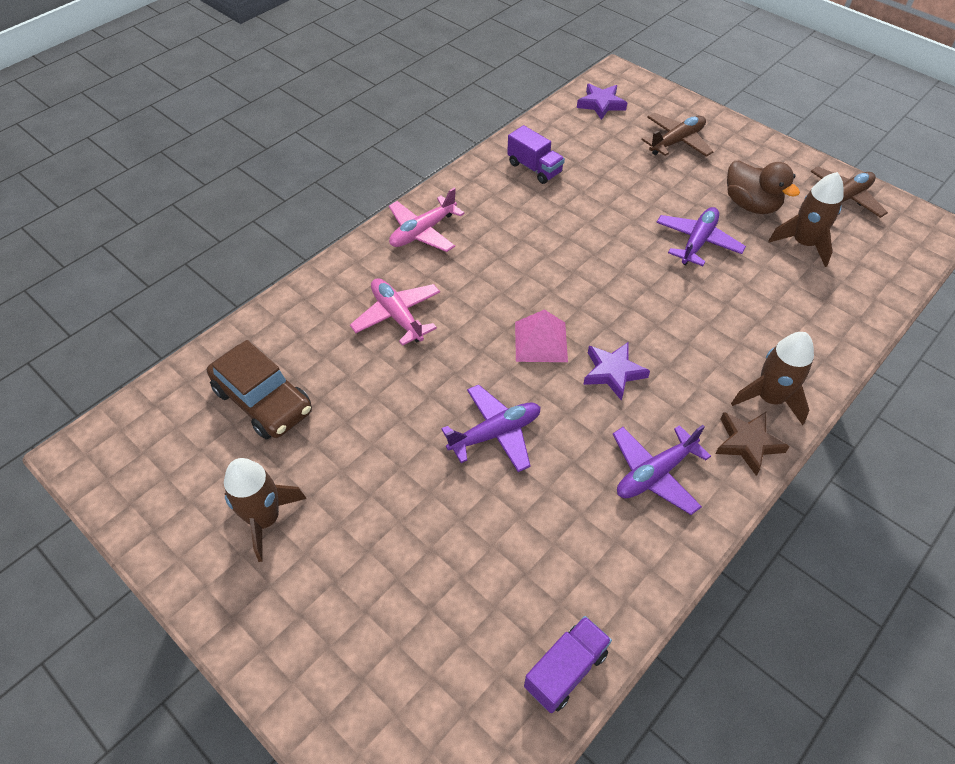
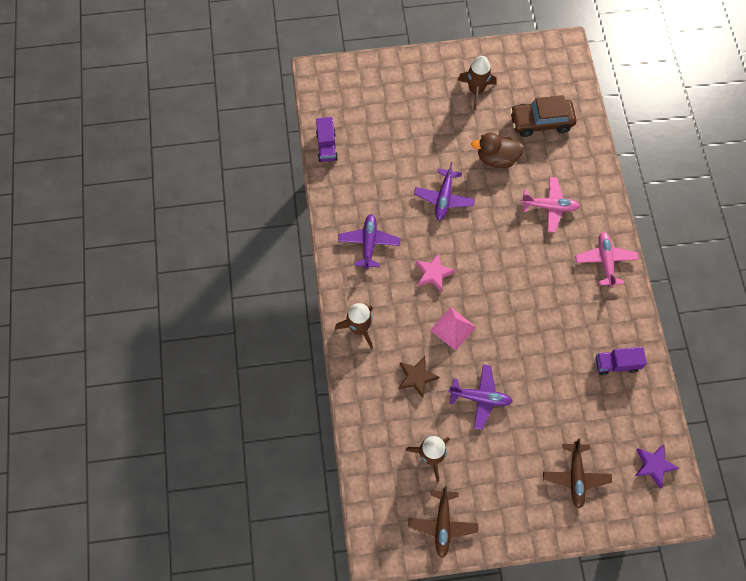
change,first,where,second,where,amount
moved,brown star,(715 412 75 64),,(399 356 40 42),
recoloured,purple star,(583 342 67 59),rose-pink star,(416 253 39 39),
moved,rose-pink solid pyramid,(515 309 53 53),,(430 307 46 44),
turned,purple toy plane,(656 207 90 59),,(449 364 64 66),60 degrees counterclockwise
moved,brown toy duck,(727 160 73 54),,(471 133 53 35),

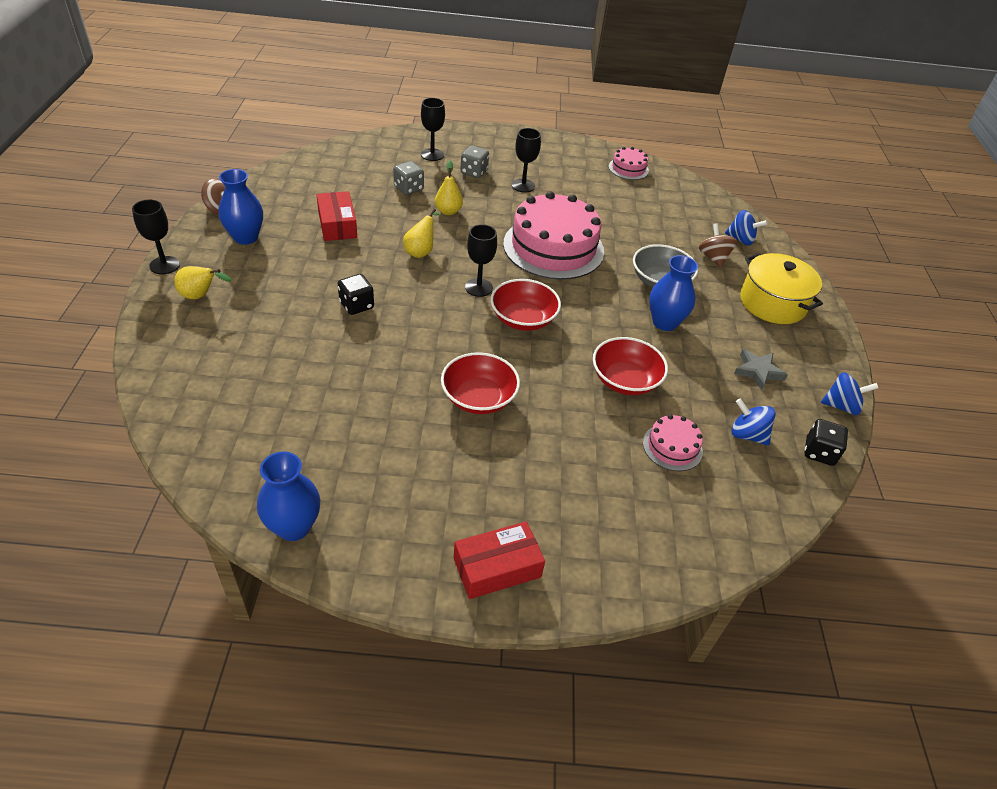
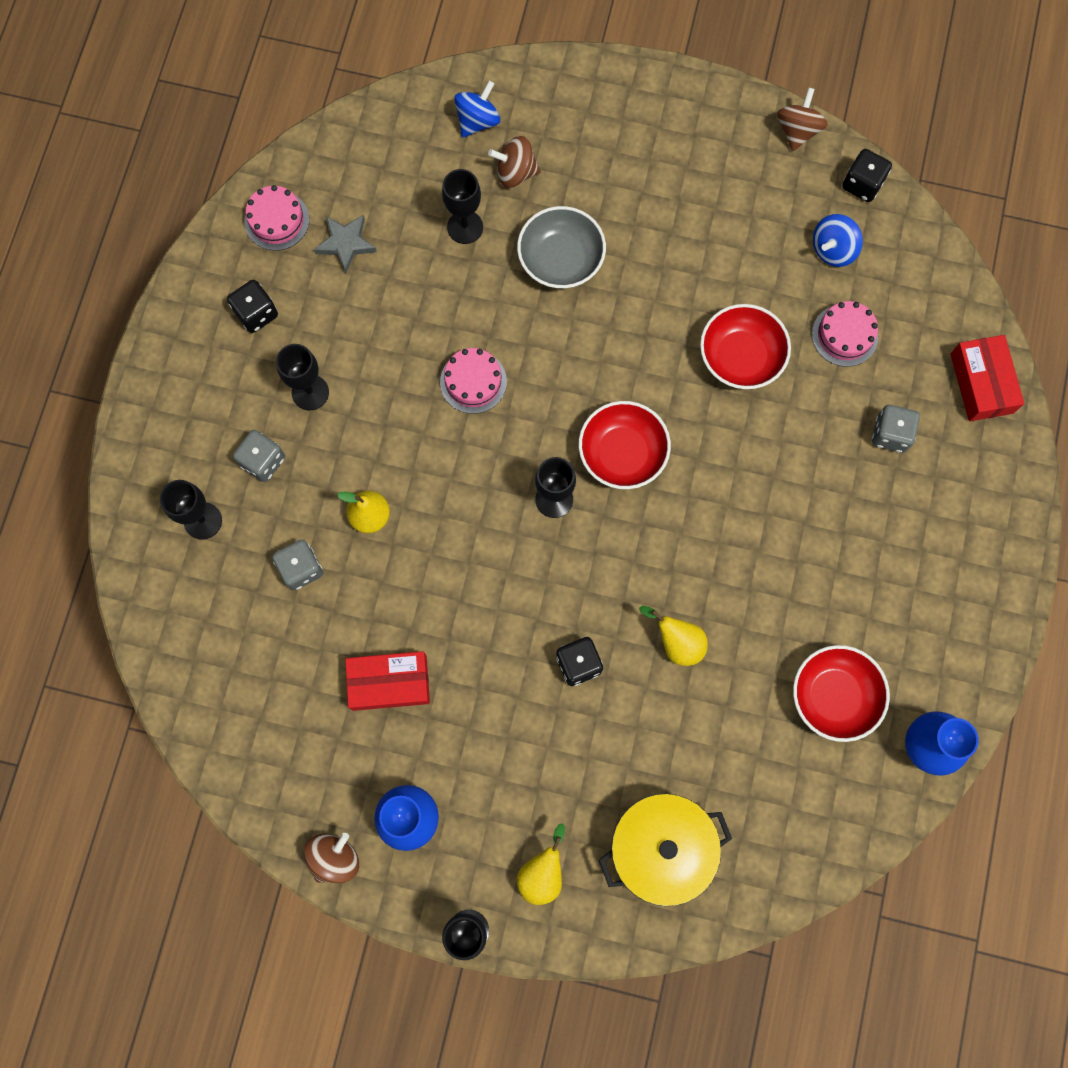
change,first,where,second,where,amount
added,,,ebony dice,(227 280 51 53),
moved,ash-grey star,(734 349 54 41),,(314 215 63 58),
resized,rose-pink cake,(503 191 101 89),,(440 348 67 66),x0.46
added,,,ebony goblet,(442 169 41 75),
moved,yellow pot,(740 253 83 71),,(599 793 133 113),
moved,yellow toy pear,(403 208 36 50),,(639 606 69 60),
recoloured,royal blue whirligig,(821 372 57 43),brown whirligig,(777 87 51 64),
moved,scarlet deep dish,(441 352 79 62),,(793 645 97 97),
added,,,ash-grey dice,(872 405 48 48),
moved,scarlet box,(454 521 91 78),,(950 335 74 86),
removed,royal blue tall vase,(649 255 49 76),,,

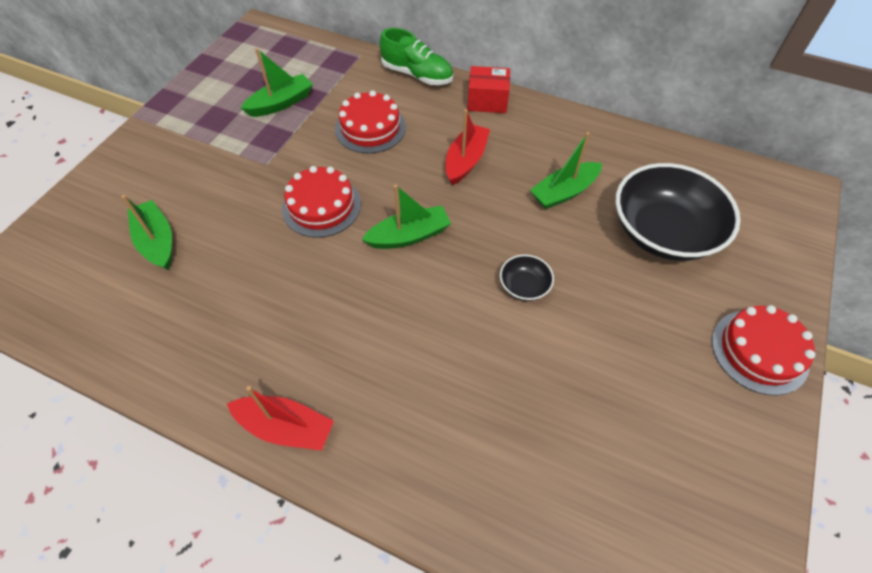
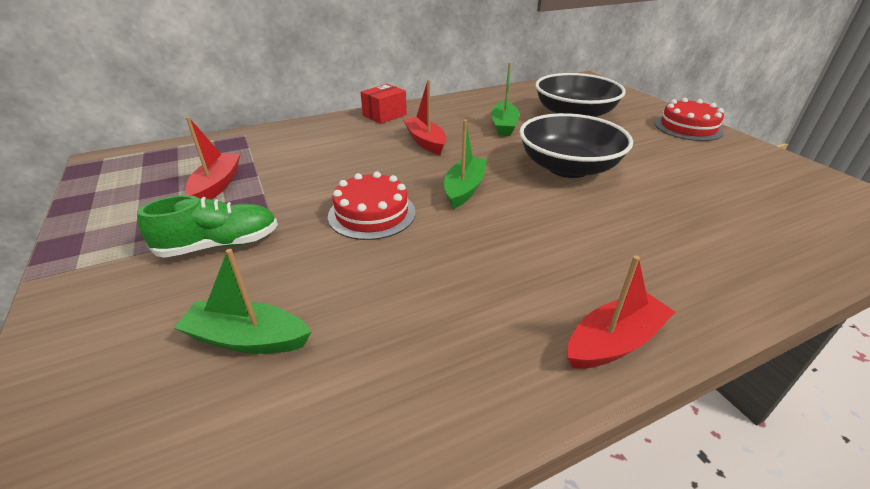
change,first,where,second,where,amount
moved,green lace-up shoe,(380 28 73 57),,(137 195 141 63),
recoloured,green toy boat,(241 48 72 69),scarlet toy boat,(185 117 55 82),
resized,ebony deep dish,(500 254 54 47),,(519 113 114 65),x2.31
removed,scarlet cake,(335 90 71 63),,,

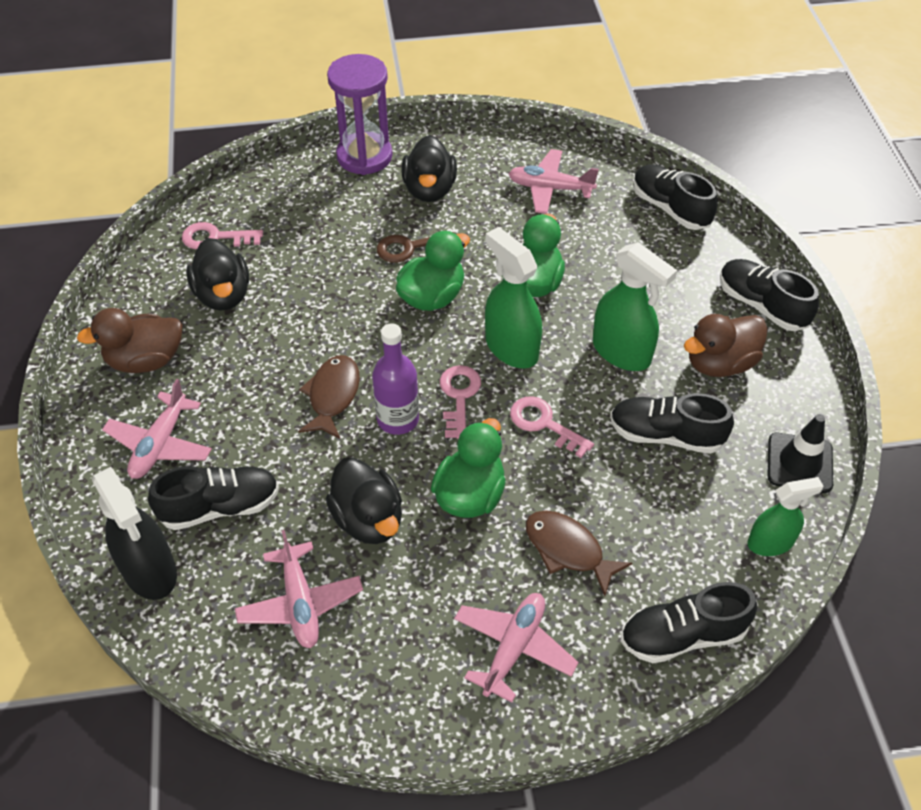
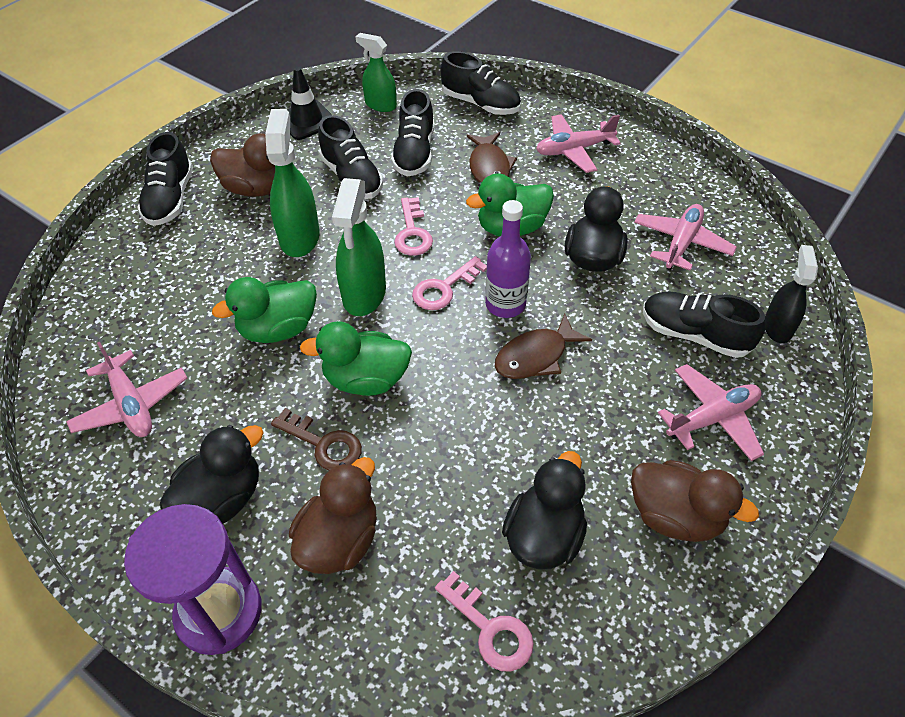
change,first,where,second,where,amount
added,,,brown toy duck,(289 457 88 117),
moved,ebony lace-up shoe,(633 164 85 66),,(391 89 43 88),
resized,ebony spray bottle,(92 467 85 133),,(765 245 53 98),x0.65

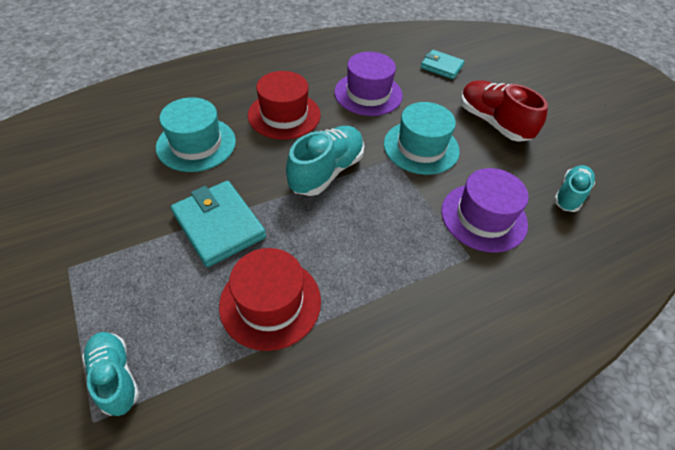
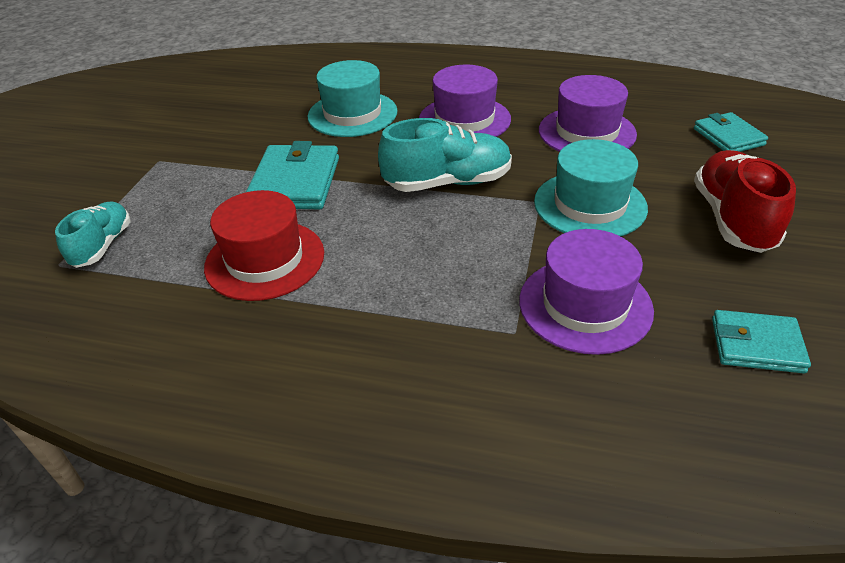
change,first,where,second,where,amount
recoloured,scarlet top hat,(248 71 73 69),purple top hat,(419 65 92 72),
replaced,turquoise lace-up shoe,(554 165 41 47),turquoise wallet,(712 310 99 64),

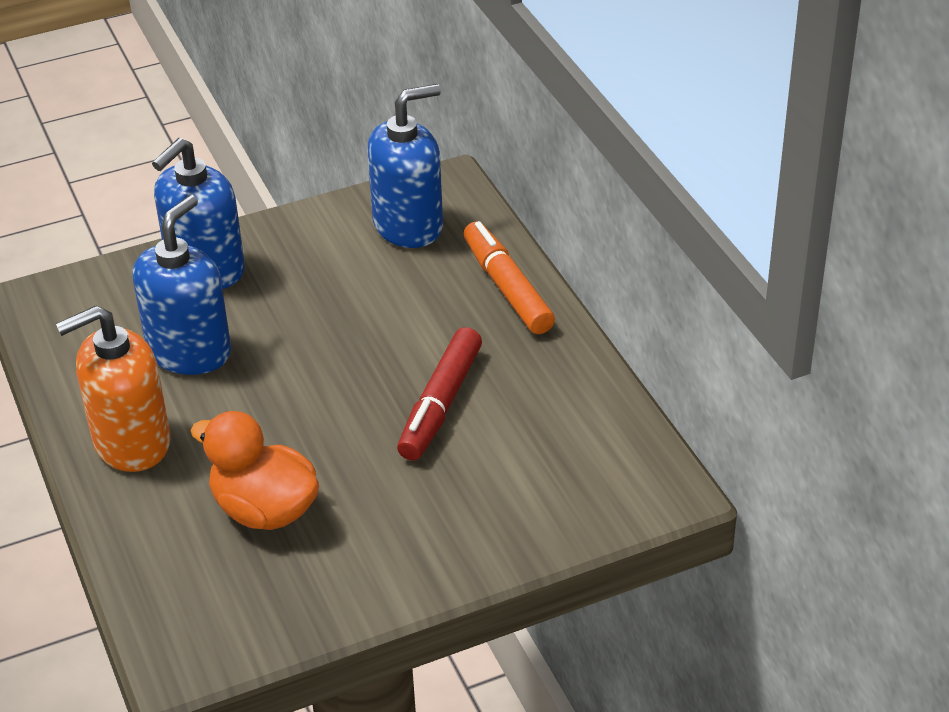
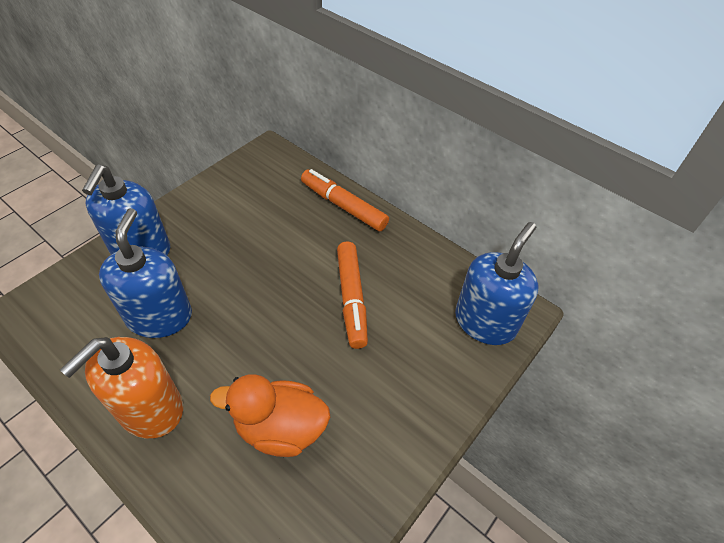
change,first,where,second,where,amount
recoloured,scarlet felt pen,(397 327 85 133),bright orange felt pen,(337 241 31 108),
moved,royal blue pump bottle,(367 84 76 164),,(455 222 83 123),

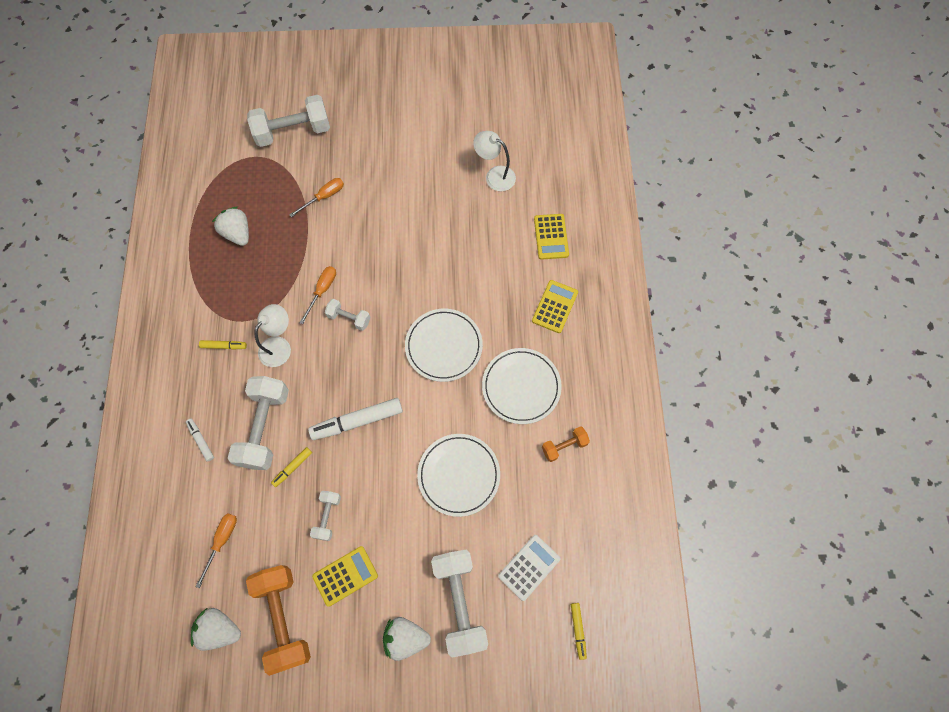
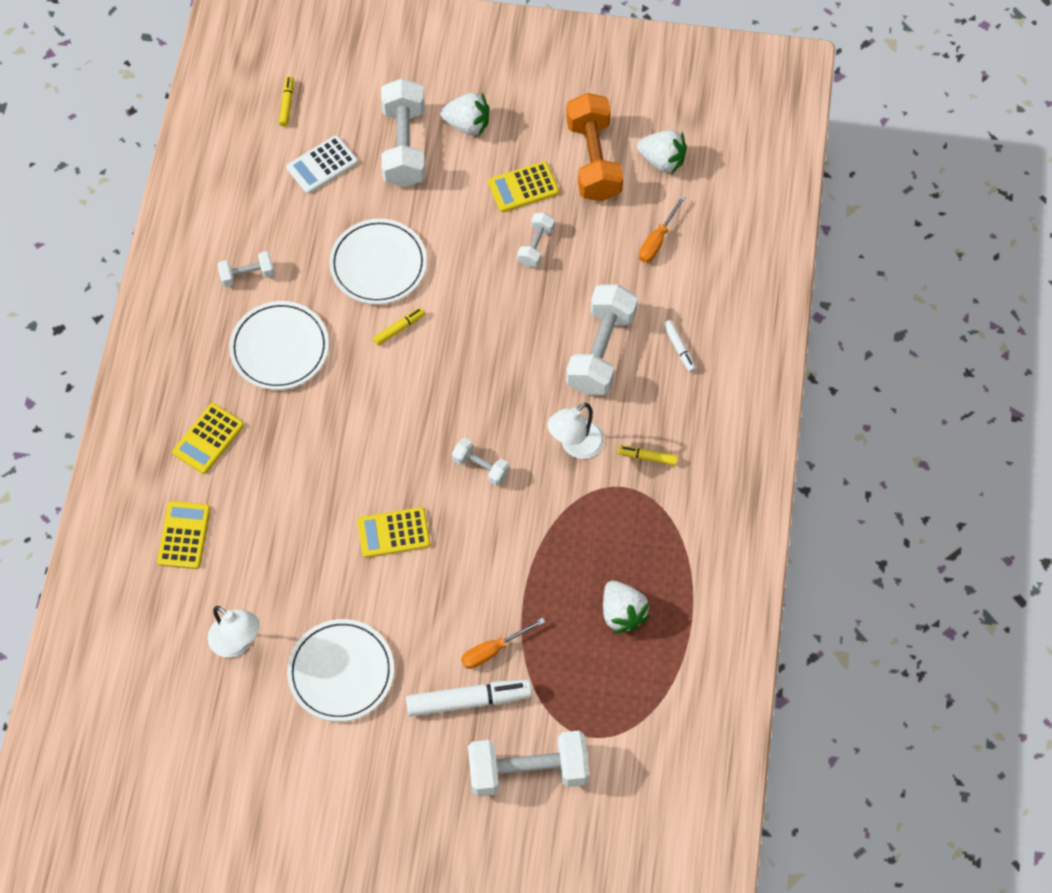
change,first,where,second,where,amount
recoloured,bright orange hand weight,(542 426 48 36),pure white hand weight,(217 251 58 36),
moved,pure white plate,(405 309 78 73),,(287 619 107 103),
added,,,yellow pocket calculator,(357 507 73 51),
moved,yellow felt pen,(271 447 41 40),,(373 307 52 38),
moved,pure white felt pen,(308 398 95 42),,(406 679 126 38),
removed,bright orange screwdriver,(299 266 37 58),,,

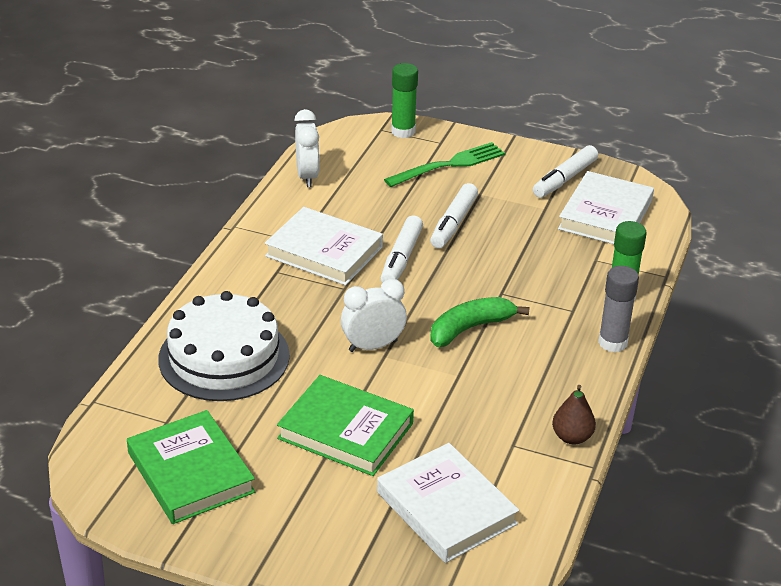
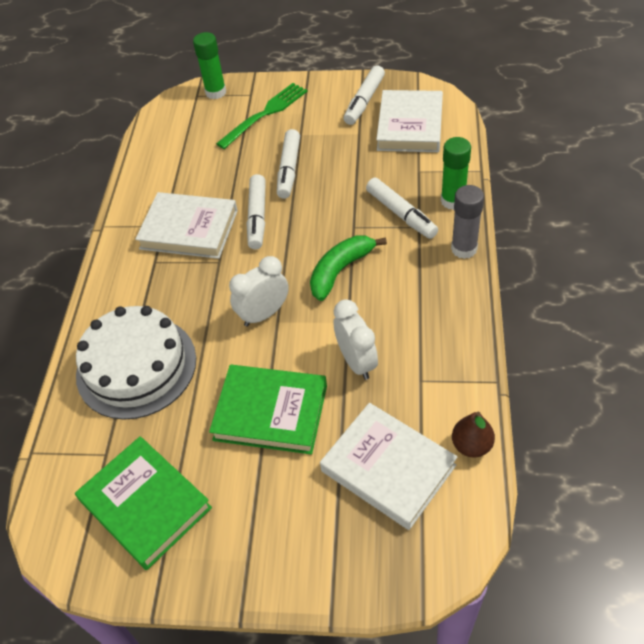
change,first,where,second,where,amount
moved,pure white clock,(294 109 26 78),,(333 299 45 81),
added,,,pure white felt pen,(366 178 72 61),
moved,brown toy pear,(552 385 44 59),,(452 412 43 46),

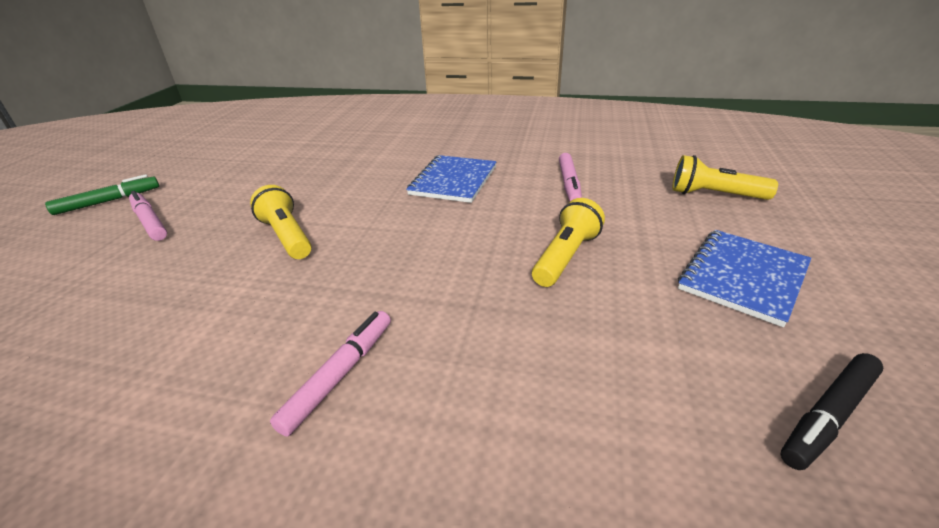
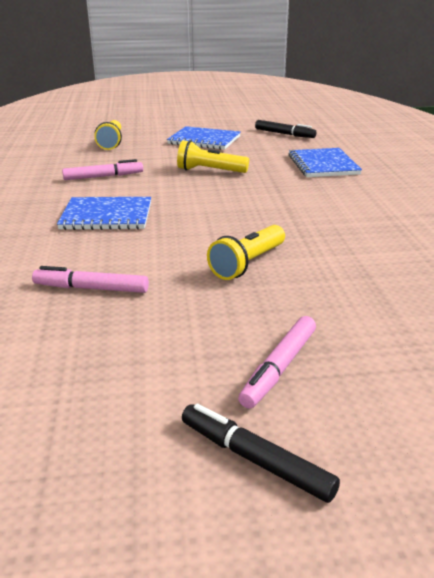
change,first,where,second,where,amount
moved,rose-pink felt pen,(270 311 121 125),,(32 266 117 27),
recoloured,green felt pen,(45 174 114 41),ebony felt pen,(182 403 158 100),
added,,,royal blue notepad,(289 148 73 29),

